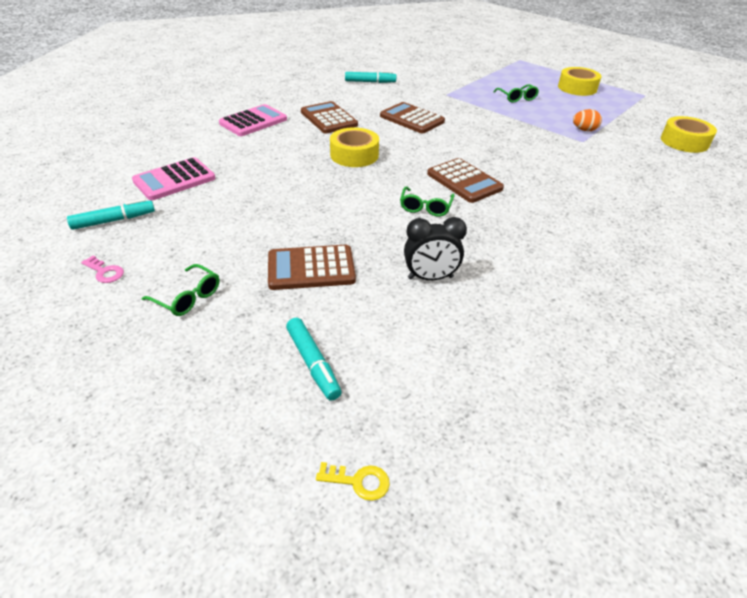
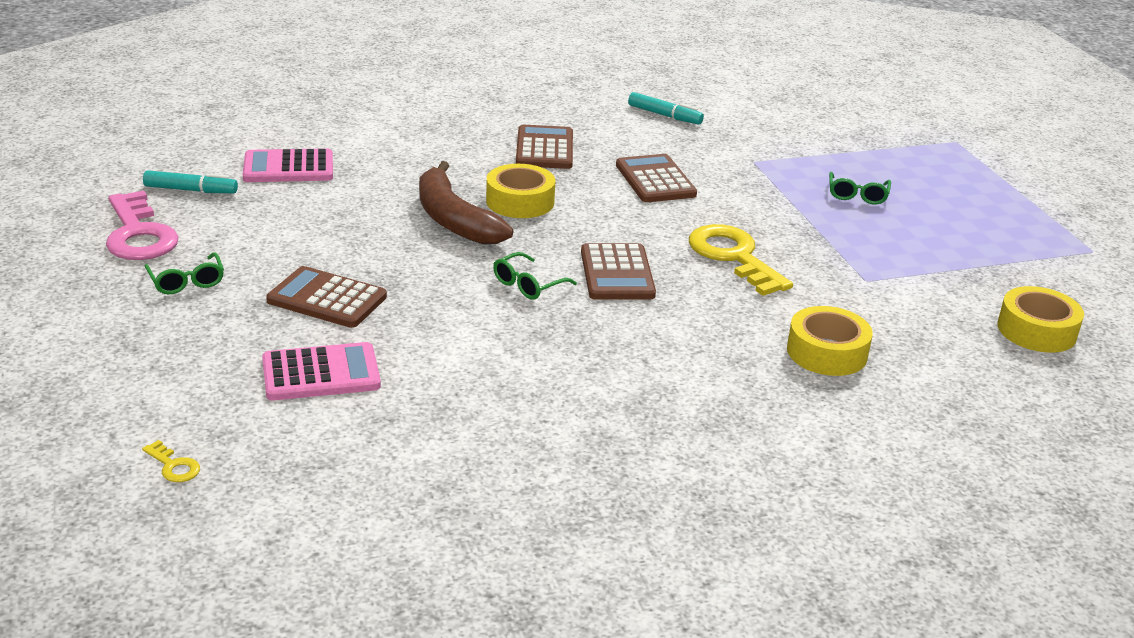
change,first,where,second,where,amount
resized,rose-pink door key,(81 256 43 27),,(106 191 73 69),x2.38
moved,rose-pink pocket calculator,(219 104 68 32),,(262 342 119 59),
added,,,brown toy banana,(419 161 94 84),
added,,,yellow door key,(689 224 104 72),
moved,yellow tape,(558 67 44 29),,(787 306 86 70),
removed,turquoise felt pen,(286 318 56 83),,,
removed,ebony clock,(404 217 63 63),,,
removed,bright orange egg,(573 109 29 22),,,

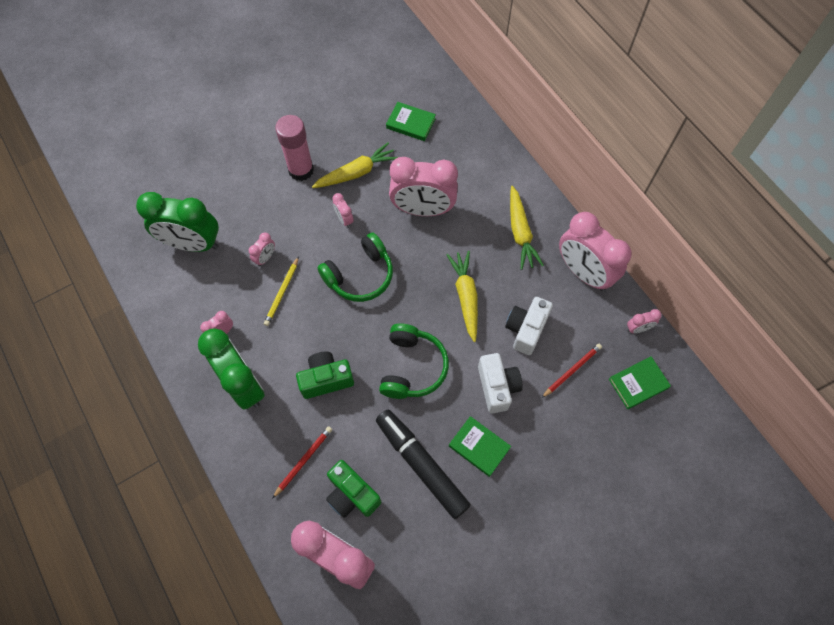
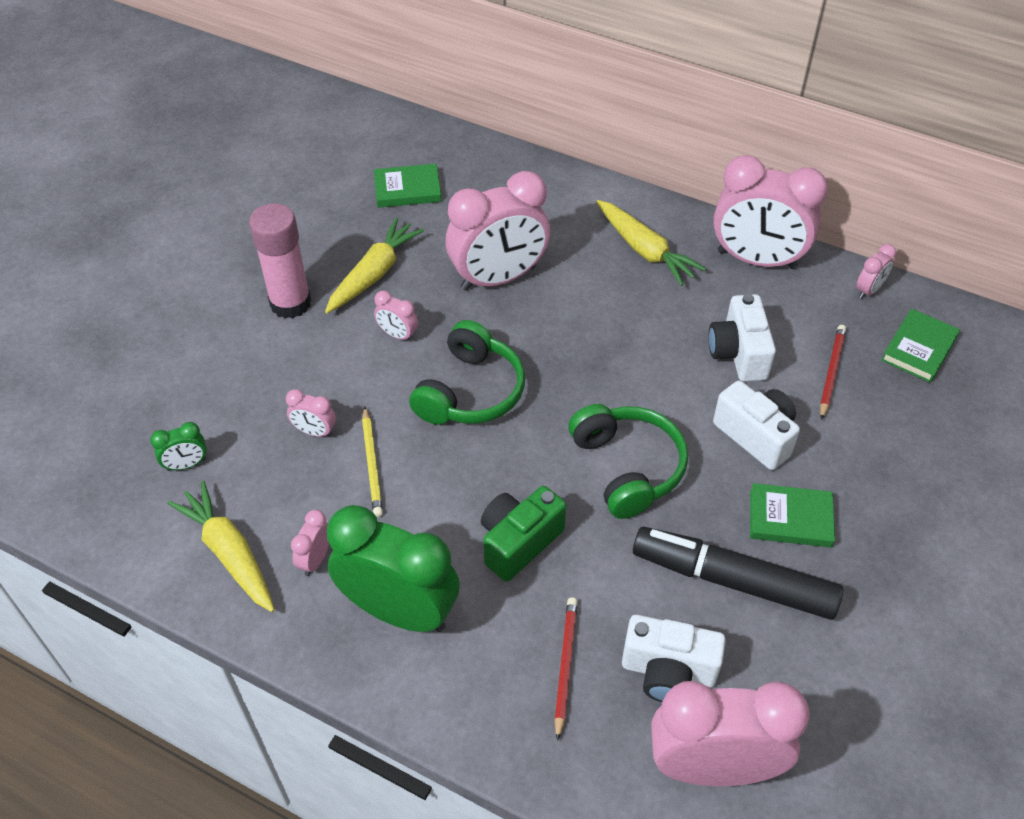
change,first,where,second,where,amount
resized,green clock,(136 192 83 60),,(150 422 57 49),x0.42
moved,yellow toy carrot,(446 251 32 91),,(167 481 107 131),
turned,rose-pink clock,(249 233 26 33),,(286 389 50 48),105 degrees clockwise
recoloured,green compact camera,(326 460 55 58),pure white compact camera,(622 615 104 87),

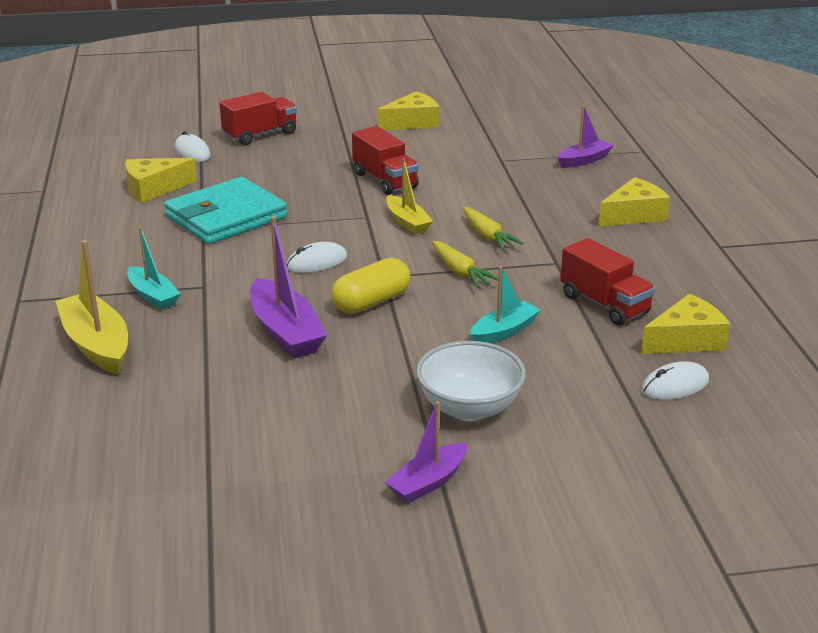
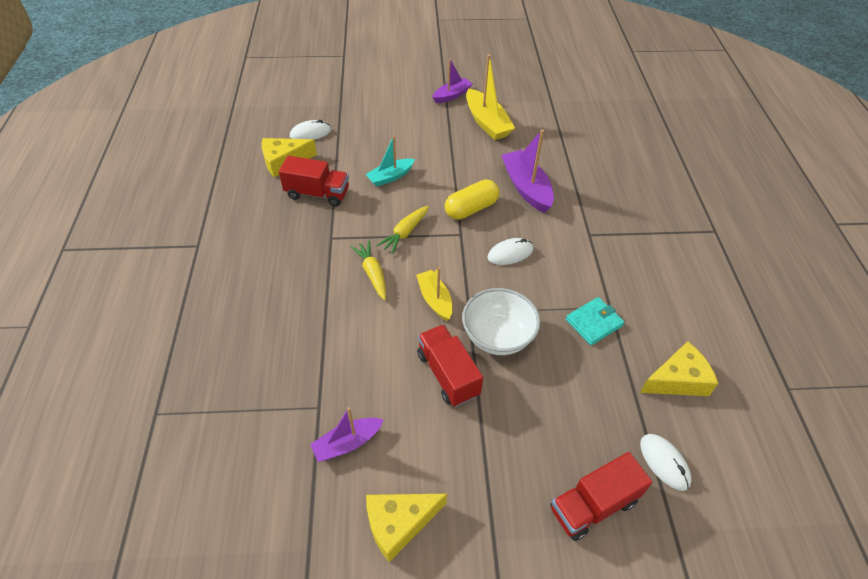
change,first,where,second,where,amount
turned,scarlet lorry,(560 238 95 87),,(279 156 70 51),135 degrees clockwise
moved,purple toy boat,(557 105 57 63),,(310 407 74 55),
turned,yellow toy carrot,(432 241 66 47),,(377 206 52 48),120 degrees counterclockwise
moved,pure white deep dish,(416 341 110 80),,(462 288 78 67),
moved,yellow toy boat,(55 240 73 134),,(466 54 49 86),
resized,turquoise wallet,(164 177 123 67),,(566 297 58 48),x0.52
removed,turquoise toy boat,(127 227 54 83),,,
removed,yellow cheese wedge,(598 177 72 50),,,

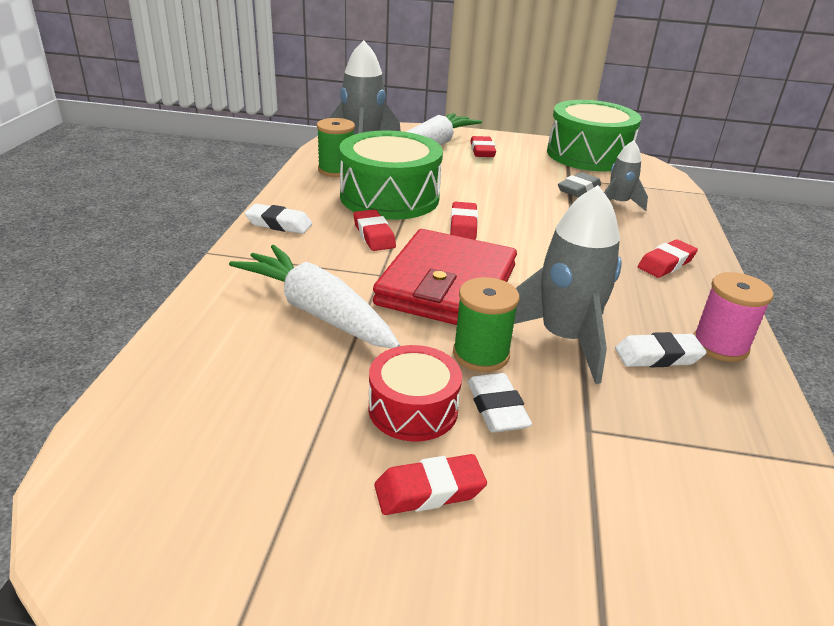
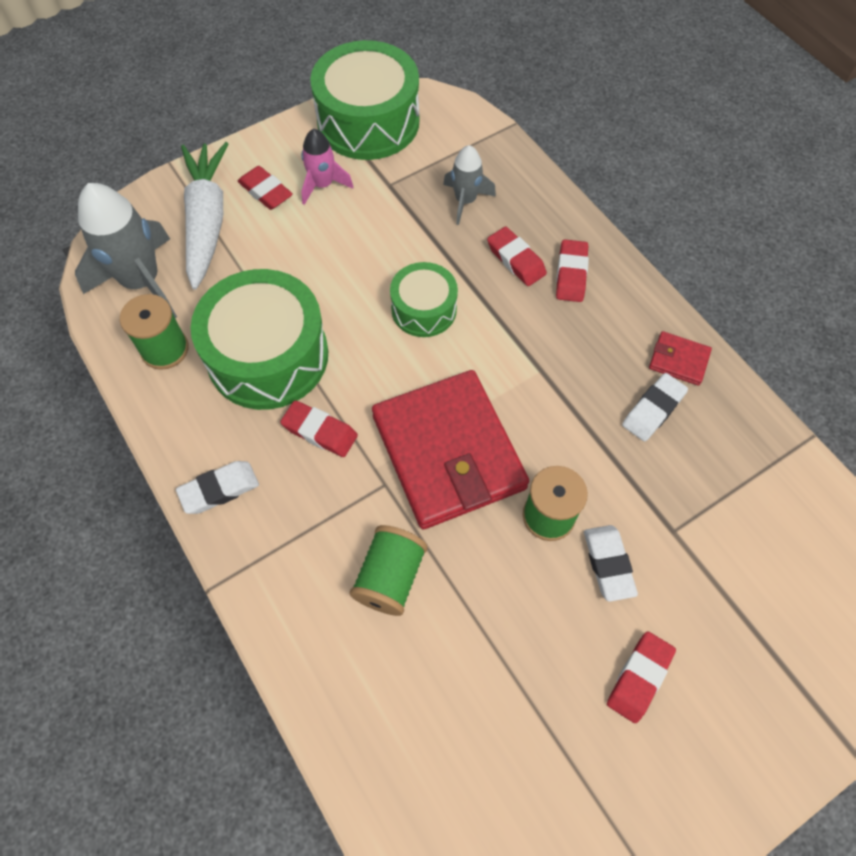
change,first,where,second,where,amount
added,,,rose-pink rocket,(301 129 52 76),
replaced,pure white toy carrot,(229 245 171 103),green bobbin,(350 525 77 91),
added,,,green drum,(390 262 68 75),
moved,scarlet pencil eraser,(450 202 28 38),,(487 227 60 59),
turned,pure white pencil eraser,(467 373 65 60),,(584 525 54 77),45 degrees clockwise
replaced,rose-pink bobbin,(693 272 80 90),scarlet wallet,(649 331 63 55),
removed,scarlet drum,(369 345 93 96),,,
removed,ash-grey rocket,(514 185 108 199),,,
removed,ash-grey pencil eraser,(558 172 43 25),,,

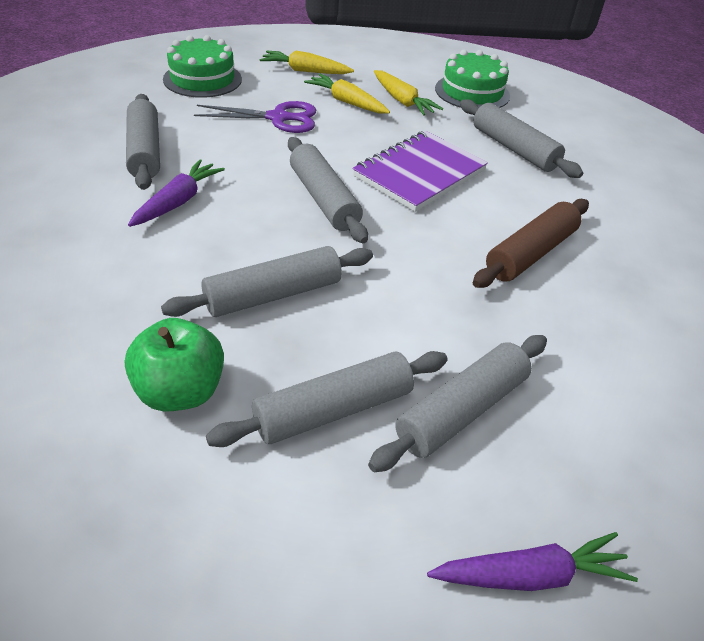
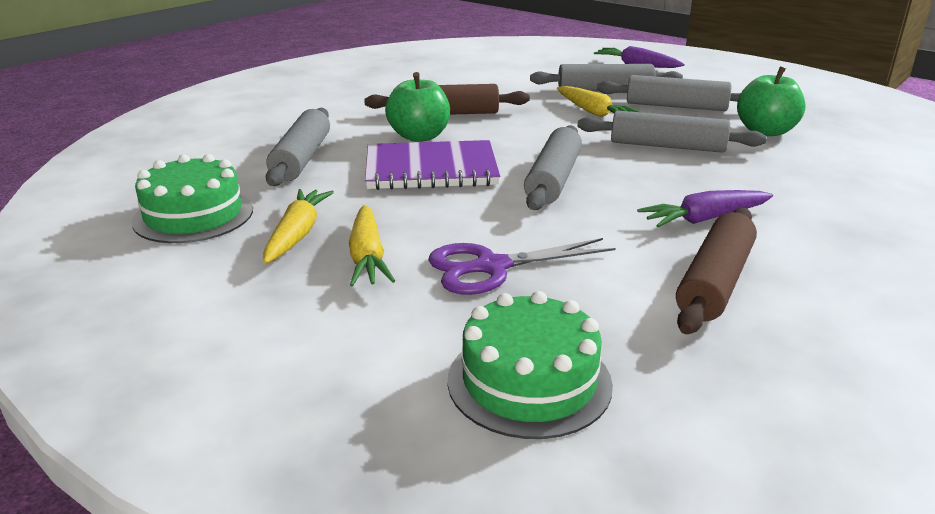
change,first,where,second,where,amount
added,,,green toy apple,(385 72 65 70),
turned,purple pair of scissors,(194 101 122 32),,(428 238 188 57),60 degrees counterclockwise
moved,yellow toy carrot,(259 50 95 24),,(557 86 83 31),
recoloured,ash-grey dough roller,(126 94 34 96),brown dough roller,(676 208 81 126),

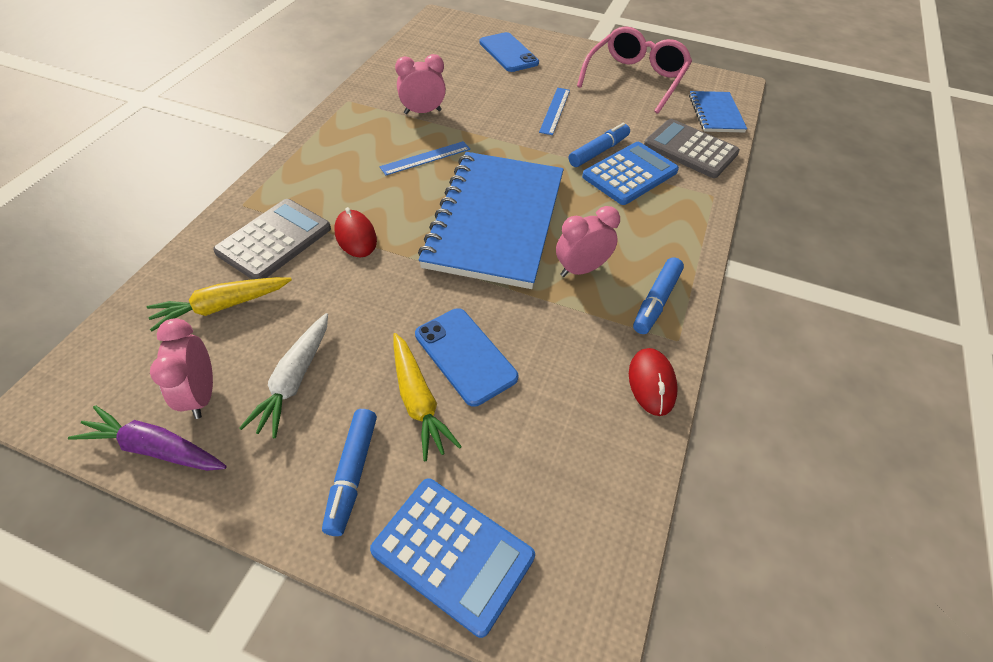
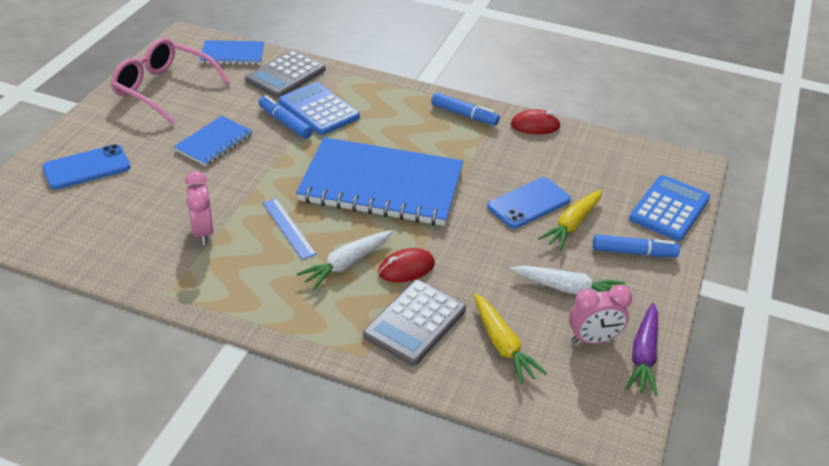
change,first,where,second,where,amount
replaced,royal blue measuring stick,(539 88 31 47),royal blue notepad,(174 116 79 50),
added,,,pure white toy carrot,(297 230 96 60),
turned,ash-grey pocket calculator,(213 199 118 80),,(363 280 103 86),90 degrees counterclockwise
turned,yellow toy carrot,(393 333 69 128),,(538 189 64 61),150 degrees clockwise
removed,rose-pink clock,(556 206 64 71),,,

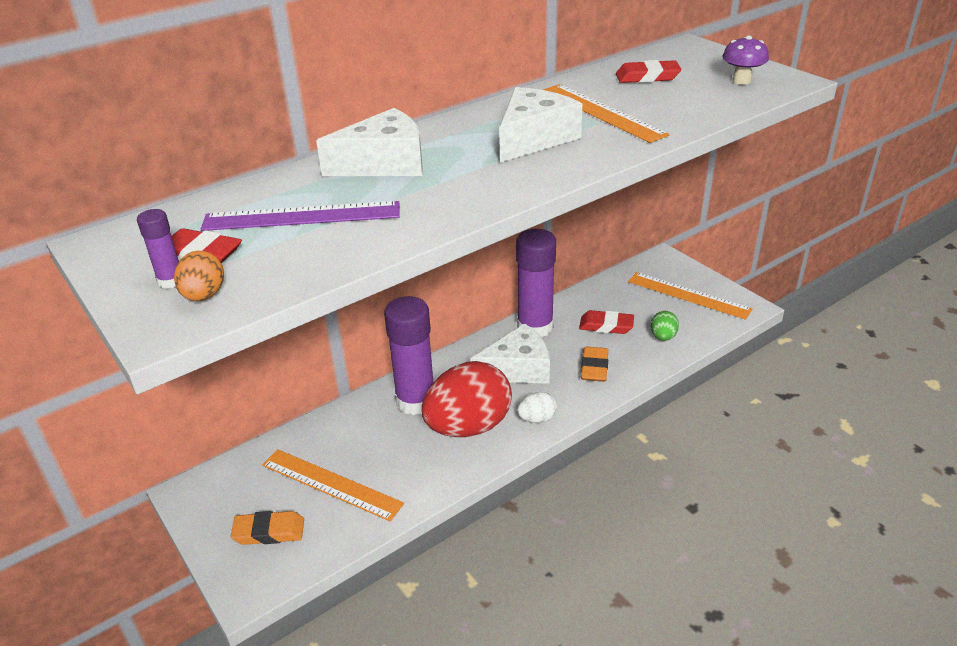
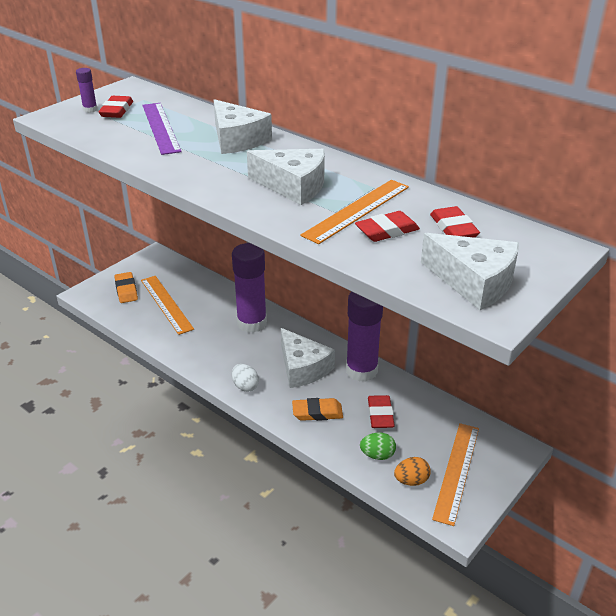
change,first,where,second,where,amount
turned,bright orange measuring stick,(262 449 142 72),,(141 276 53 59),45 degrees counterclockwise
added,,,scarlet pencil eraser,(355 211 65 31),
moved,bright orange egg,(174 251 50 50),,(394 457 37 29),
replaced,purple mushroom,(722 35 47 49),pure white cheese wedge,(421 233 98 77),
removed,scarlet egg,(422 361 90 76),,,

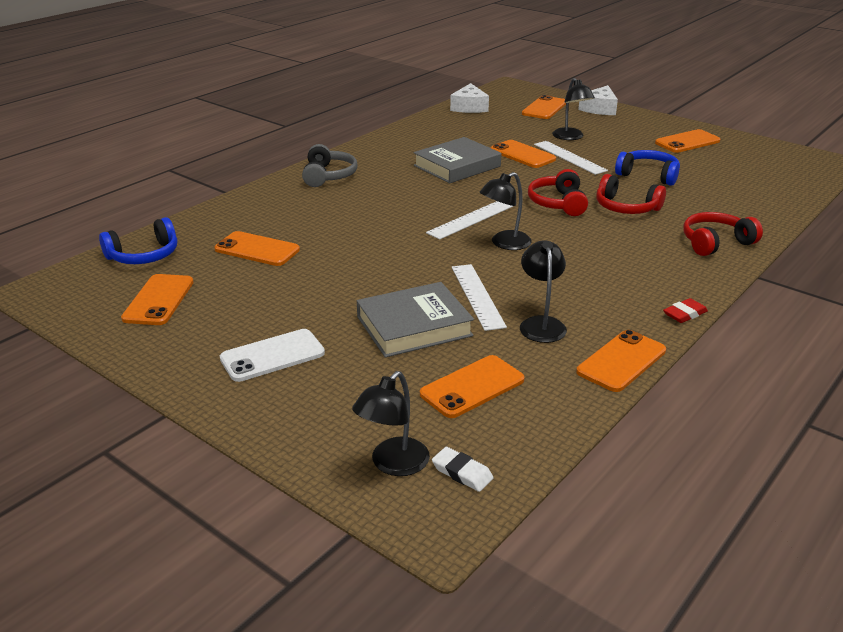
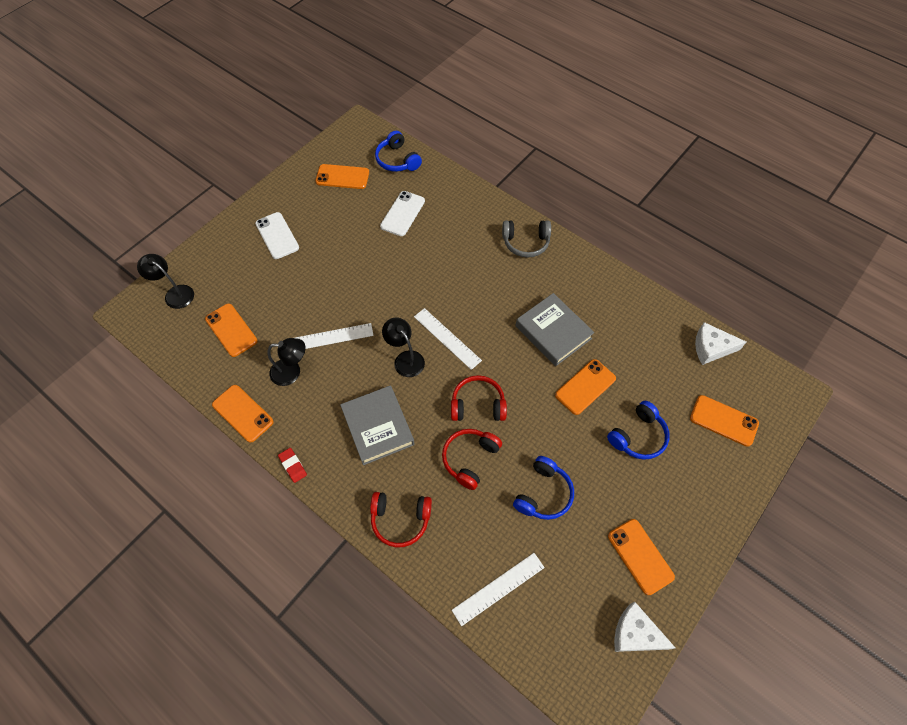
change,first,where,second,where,amount
moved,ash-grey hardback,(357 282 117 76),,(340 385 75 80),
turned,scarlet headset,(683 212 80 44),,(370 492 62 56),120 degrees clockwise
recoloured,bright orange smartphone,(214 231 86 35),pure white smartphone,(380 191 45 45),
moved,pure white measuring stick,(534 141 74 34),,(452 553 93 73),
replaced,ebony lamp,(552 78 43 62),royal blue headset,(607 401 63 59),
moved,pure white cheese wedge,(578 85 40 30),,(614 602 61 50),
removed,pure white pencil eraser,(432 447 61 45),,,

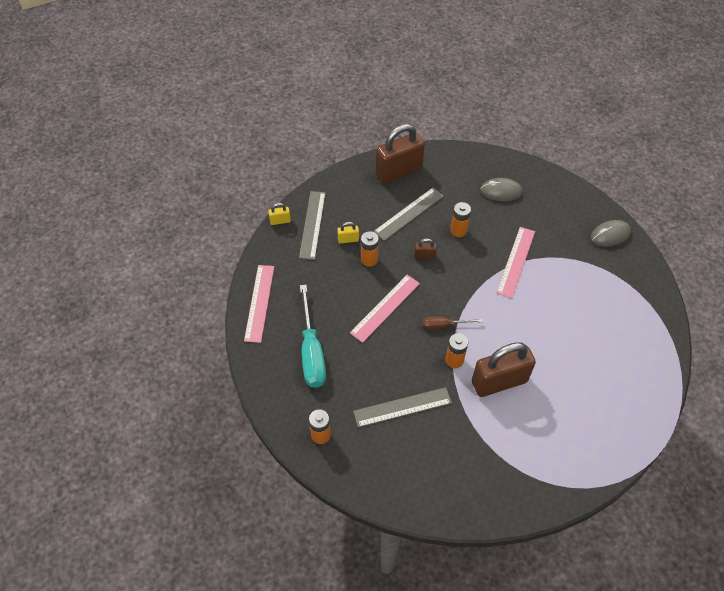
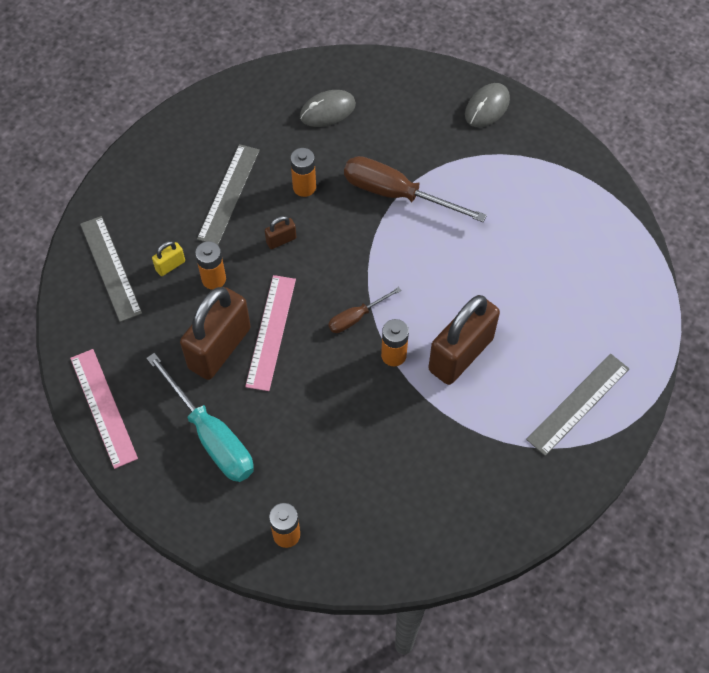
change,first,where,second,where,amount
moved,brown small lock,(376 124 49 59),,(180 287 71 93),
replaced,rose-pink measuring stick,(496 227 39 71),brown screwdriver,(344 156 143 66),
moved,ash-grey measuring stick,(353 387 99 40),,(526 354 103 102),
removed,yellow small lock,(268 203 23 22),,,

